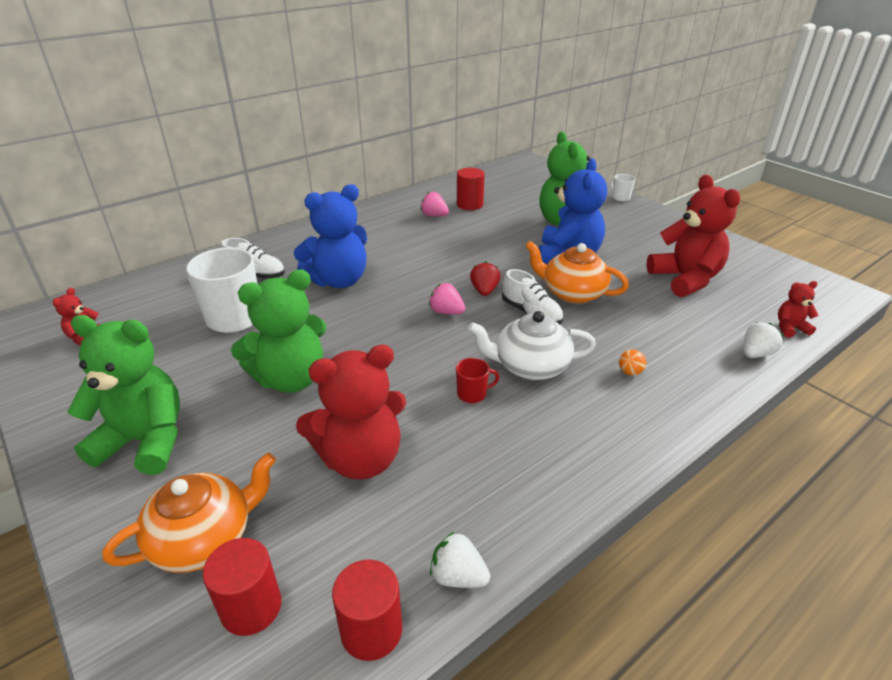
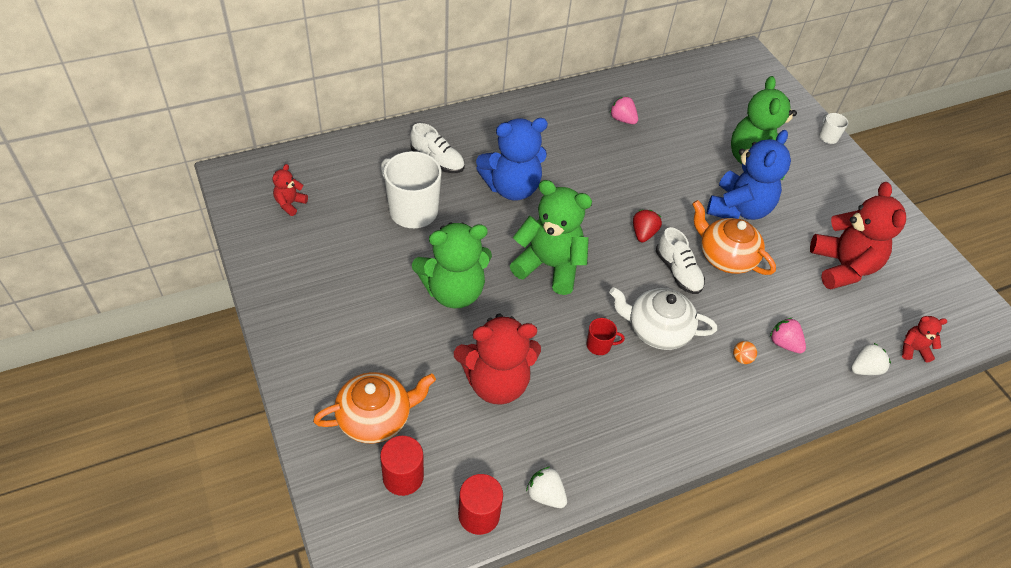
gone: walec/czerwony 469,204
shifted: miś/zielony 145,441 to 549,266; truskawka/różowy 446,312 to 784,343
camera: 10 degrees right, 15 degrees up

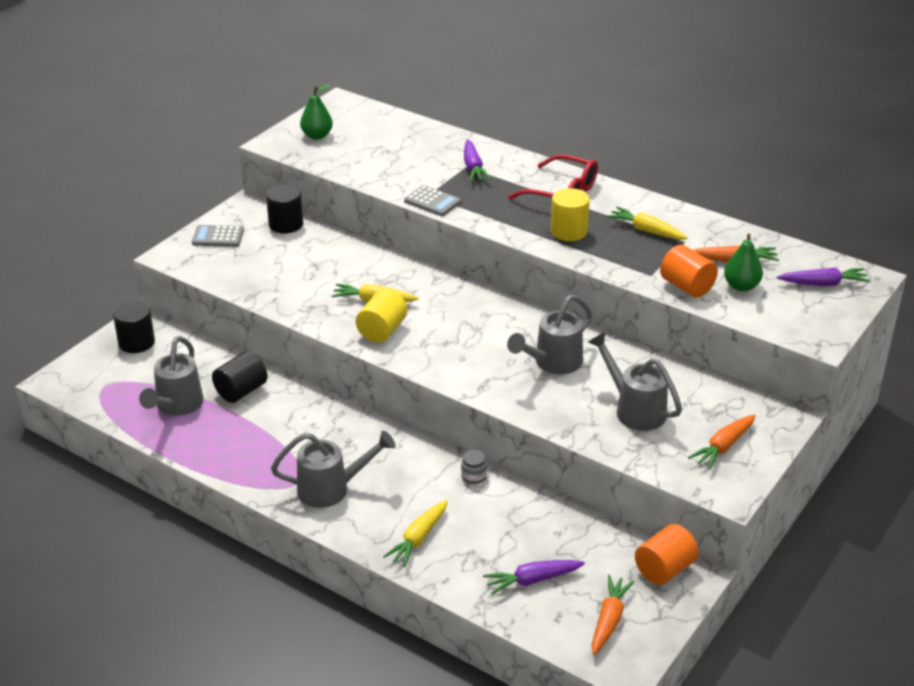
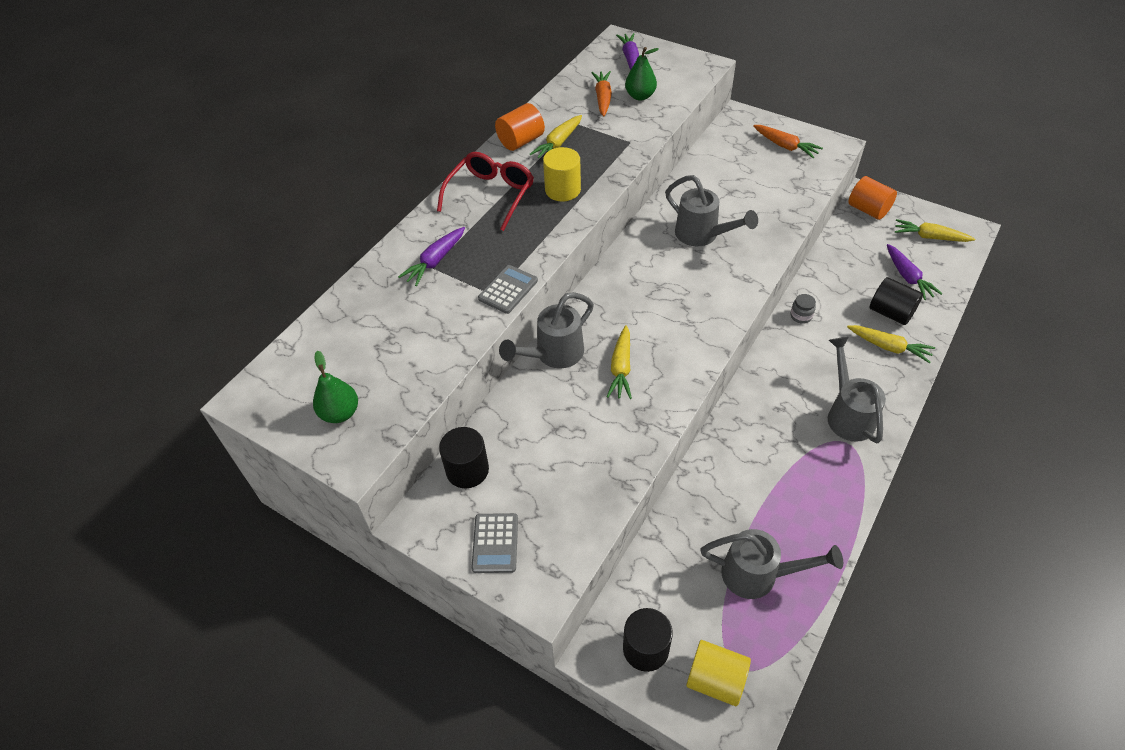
shifted: walec/czarny 241,391 to 891,312; walec/żółty 382,330 to 715,680; konewka/szary 634,409 to 554,354; walec/pomarańczowy 686,287 to 521,141
repainted: marchewka/pomarańczowy 609,620 to marchewka/żółty 930,237
rotated: marchewka/fioletowy 473,167 = 435,261 135 degrees clockwise
camera: 90 degrees left, 15 degrees up

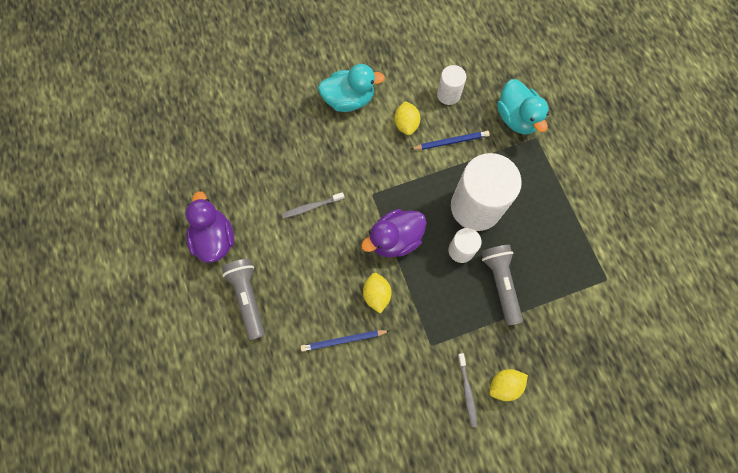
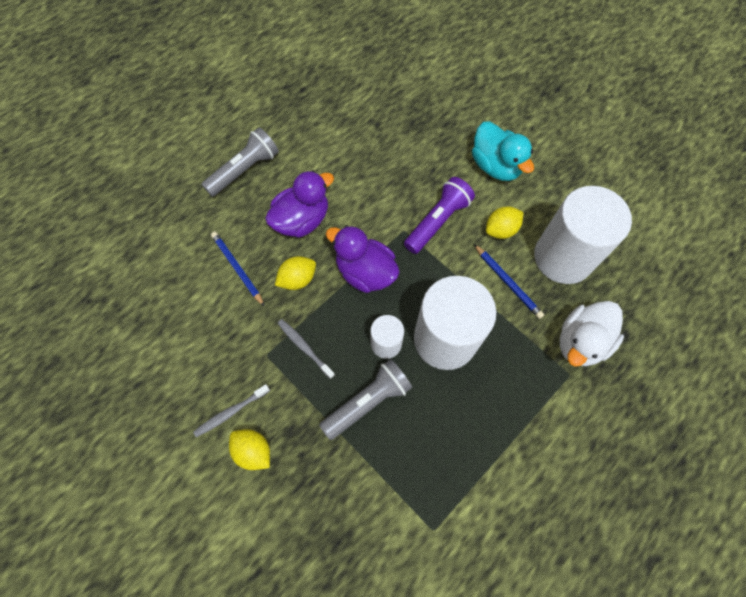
new: latarka/fioletowy 437,221
shifted: kaczka/fioletowy 215,238 to 302,220; szczoteczka do zębów/szary 311,207 to 304,347
repainted: kaczka/turkusowy 516,118 to kaczka/biały 581,342
scaled: walec/biały 448,94 = 563,257 x2.03
camera: 65 degrees right, 5 degrees down

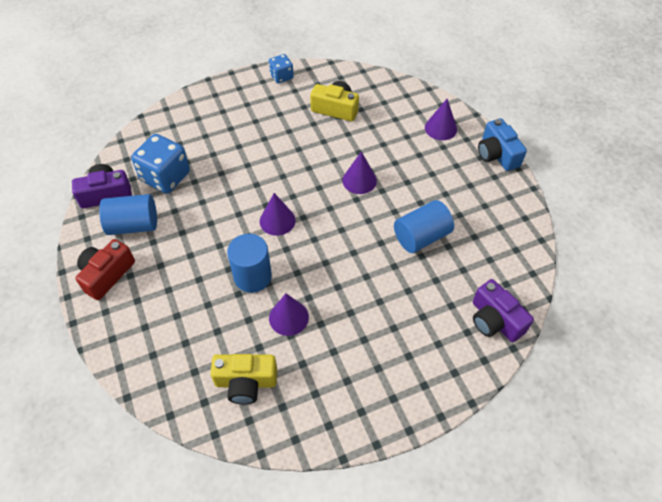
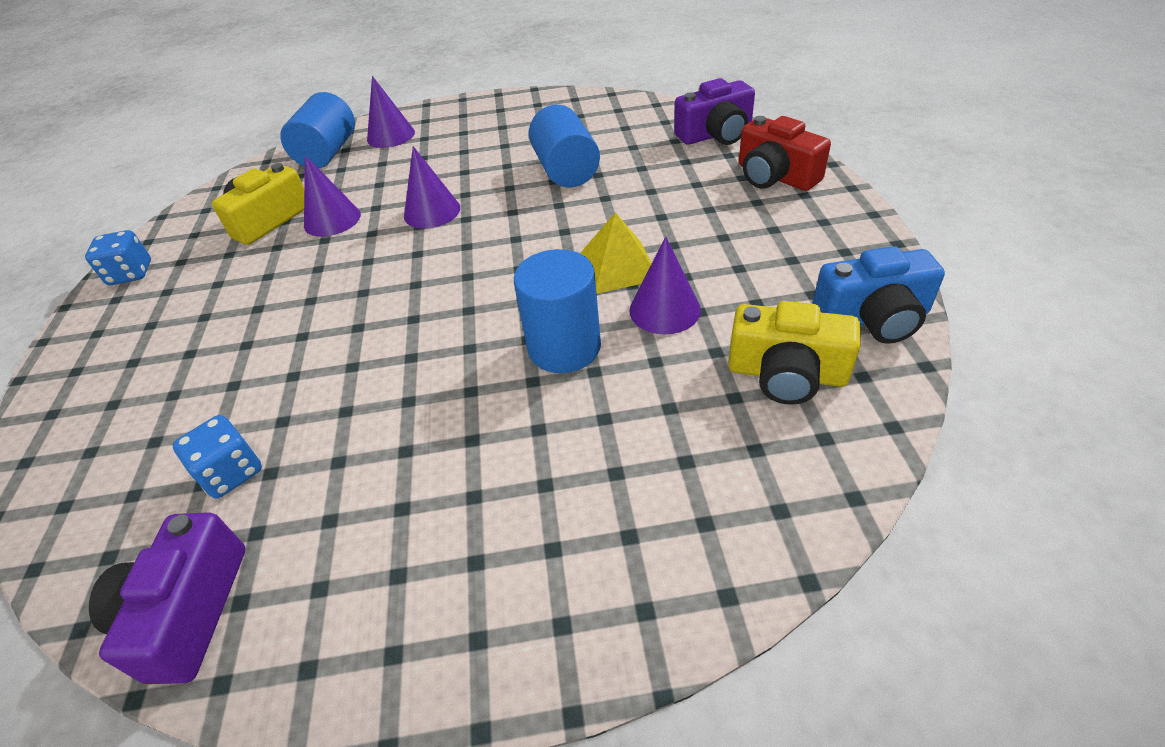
new: piramida/żółty 618,266
shifted: aparat fotograficzny/czerwony 107,275 to 775,176; walec/niebieski 133,225 to 328,153; stożek/fioletowy 277,220 to 332,220; aparat fotograficzny/niebieski 497,154 to 873,318
rotated: aparat fotograficzny/żółty 246,382 = 786,374 90 degrees clockwise
scaled: kostka do gry/niebieski 165,177 = 231,472 x0.56
camera: 70 degrees left, 10 degrees down

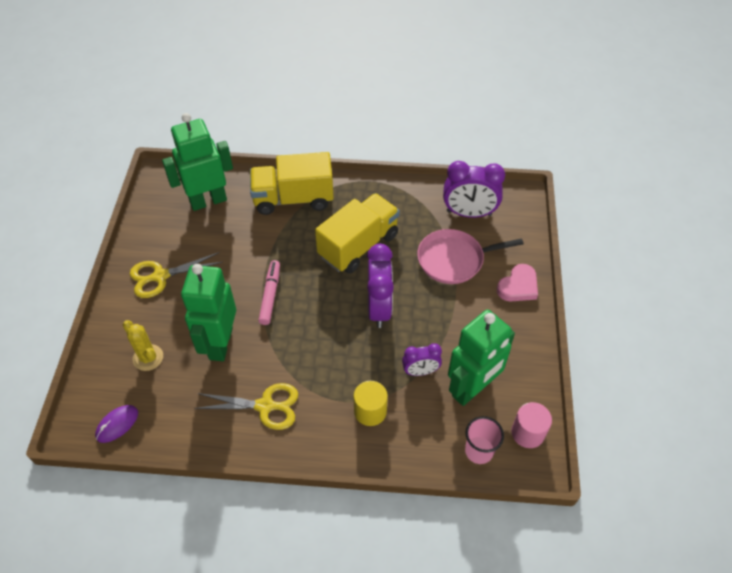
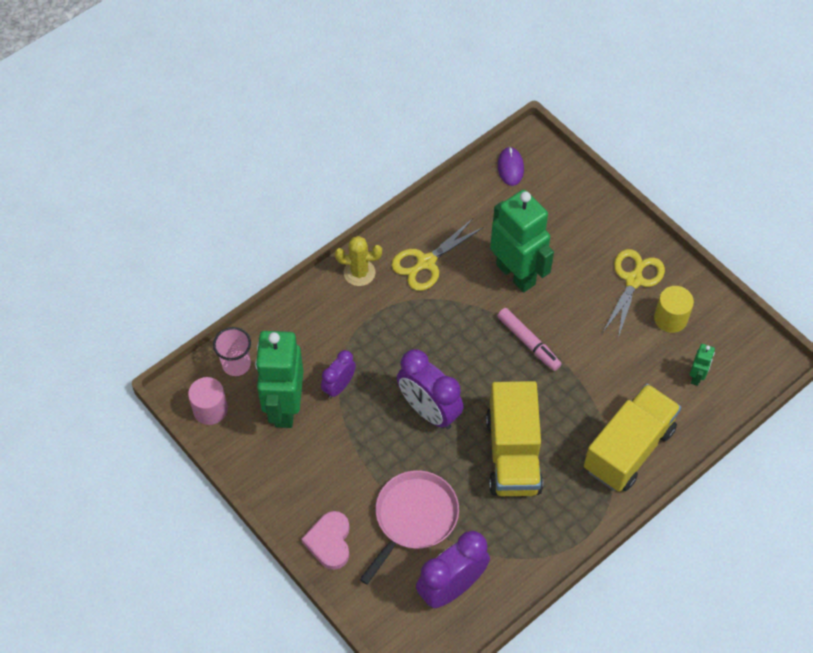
shifted: kaktus/żółty 148,358 to 359,273; walec/żółty 370,411 to 670,318
scaled: robot/zielony 208,201 = 697,377 x0.43
camera: 135 degrees right, 5 degrees up

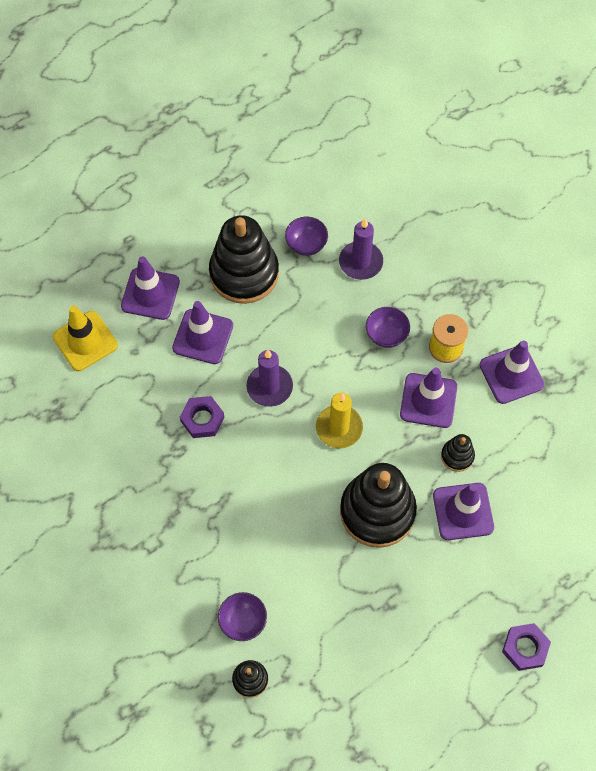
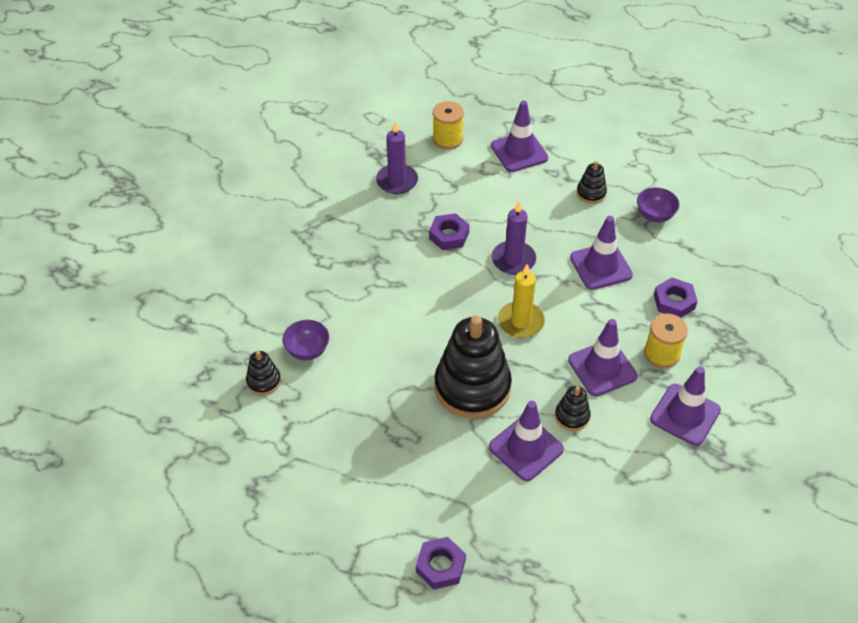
gone: miska/fioletowy 386,335
new: nakrętka/fioletowy 674,302
shifted: pachołek/fioletowy 203,337 to 600,266; świeca/fioletowy 360,262 to 397,181
swapped: pachołek/żółty 85,341 to szpulka/żółty 447,139
scaled: zabawka nakładanka/czarny 244,273 = 591,193 x0.45
camera: 55 degrees right, 15 degrees down

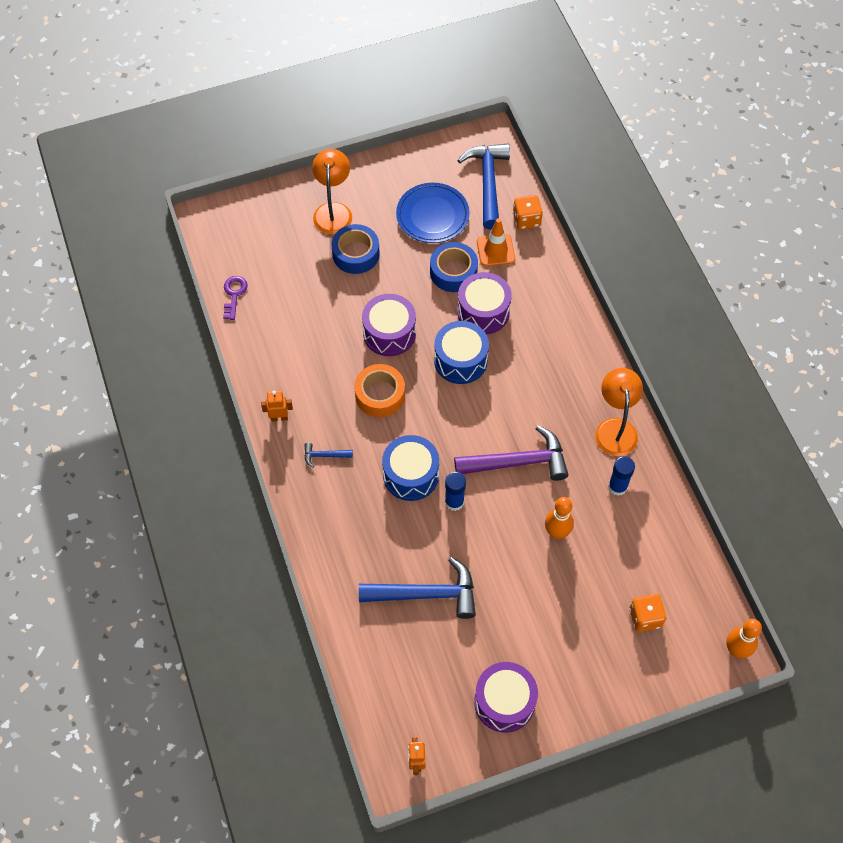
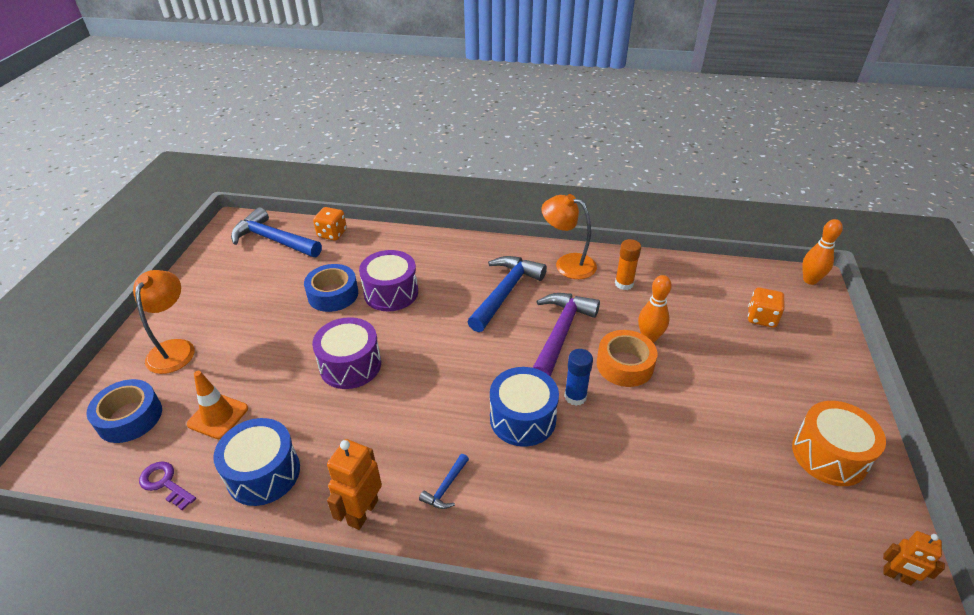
gone: talerz/niebieski 432,216
shifted: taśma klejąca/niebieski 356,254 to 130,417; taśma klejąca/pomarańczowy 380,395 to 624,365; młotek/niebieski 426,594 to 505,292; bęben/niebieski 460,360 to 263,473; pachołek/pomarańczowy 495,250 to 218,416
repainted: bęben/fioletowy 504,702 to bęben/pomarańczowy 829,455; klej w sztyfcie/niebieski 617,487 to klej w sztyfcie/pomarańczowy 624,284
rotated: lampka/pomarańczowy 333,211 = 174,348 60 degrees clockwise
scaled: robot/pomarańczowy 279,417 = 362,512 x1.57
camera: 60 degrees left, 20 degrees down

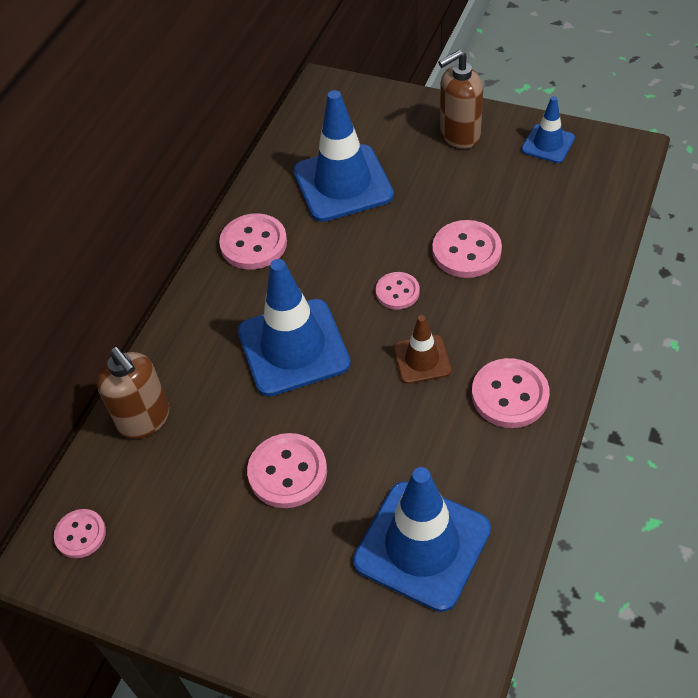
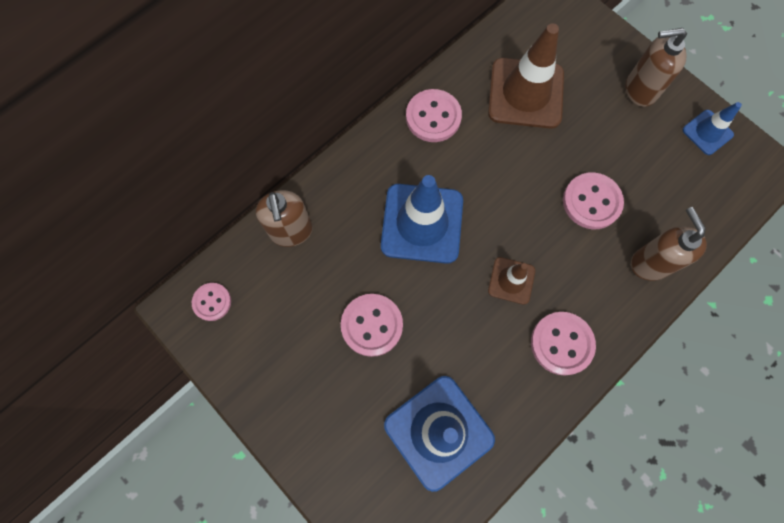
gone: guzik/różowy 397,292
new: dozownik mydła/brązowy 650,263
repainted: pachołek/niebieski 343,183 to pachołek/brązowy 525,93
camera: 20 degrees right, 20 degrees up

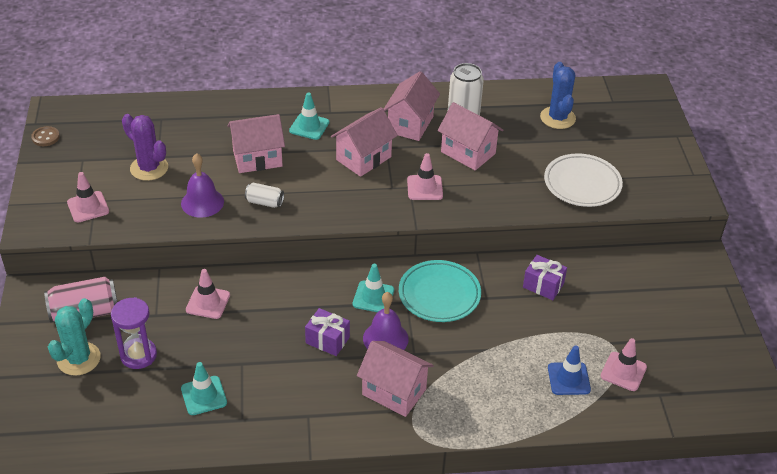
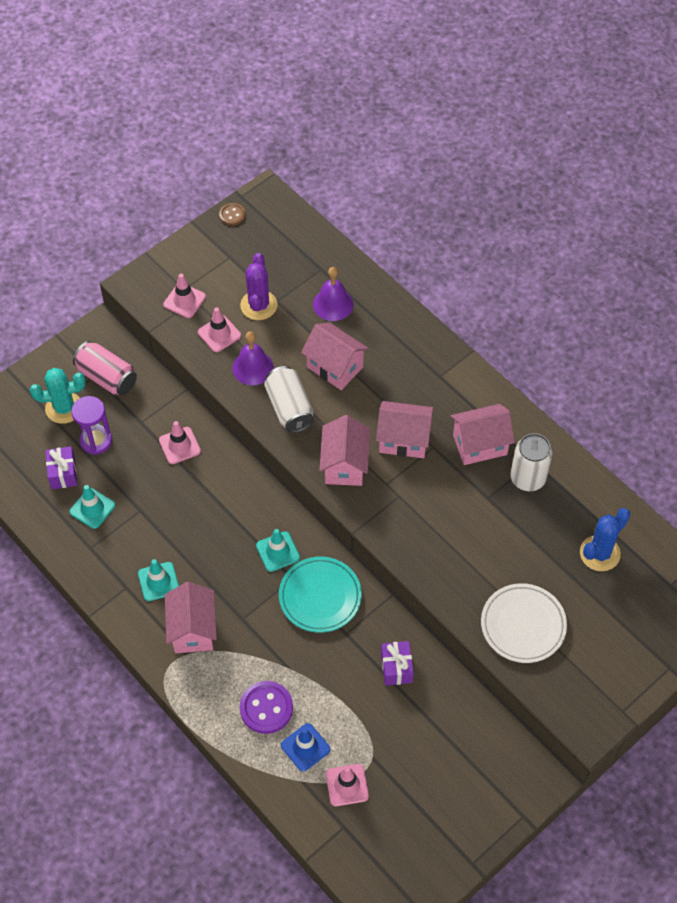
new: guzik/fioletowy 266,708
shifted: pachołek/turkusowy 309,126 to 158,581; prezent/fioletowy 327,340 to 63,473; dzwonek/fioletowy 385,338 to 333,304; pachołek/różowy 424,188 to 219,334; domek/różowy 468,153 to 344,465
scaled: puszka/biały 264,202 = 289,408 x1.76
camera: 55 degrees right, 15 degrees up

